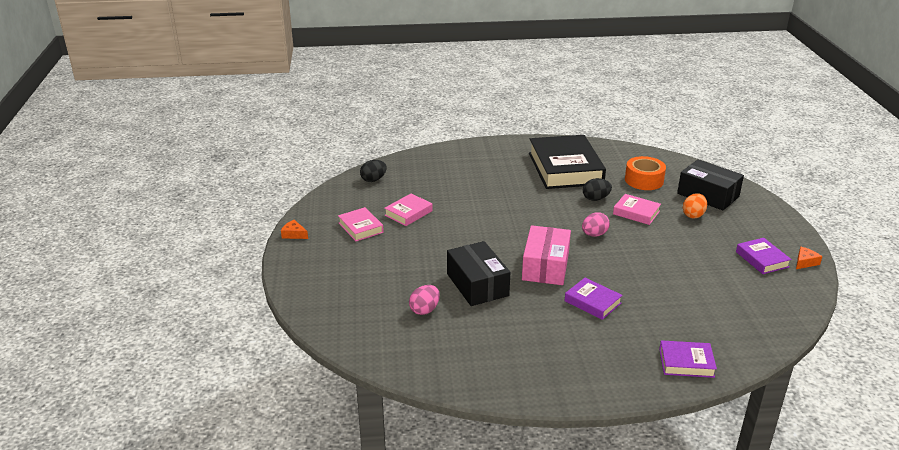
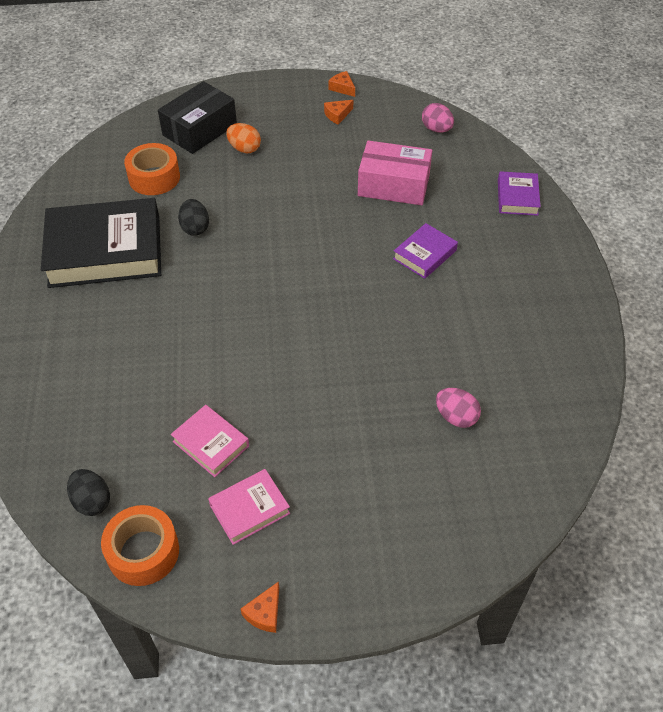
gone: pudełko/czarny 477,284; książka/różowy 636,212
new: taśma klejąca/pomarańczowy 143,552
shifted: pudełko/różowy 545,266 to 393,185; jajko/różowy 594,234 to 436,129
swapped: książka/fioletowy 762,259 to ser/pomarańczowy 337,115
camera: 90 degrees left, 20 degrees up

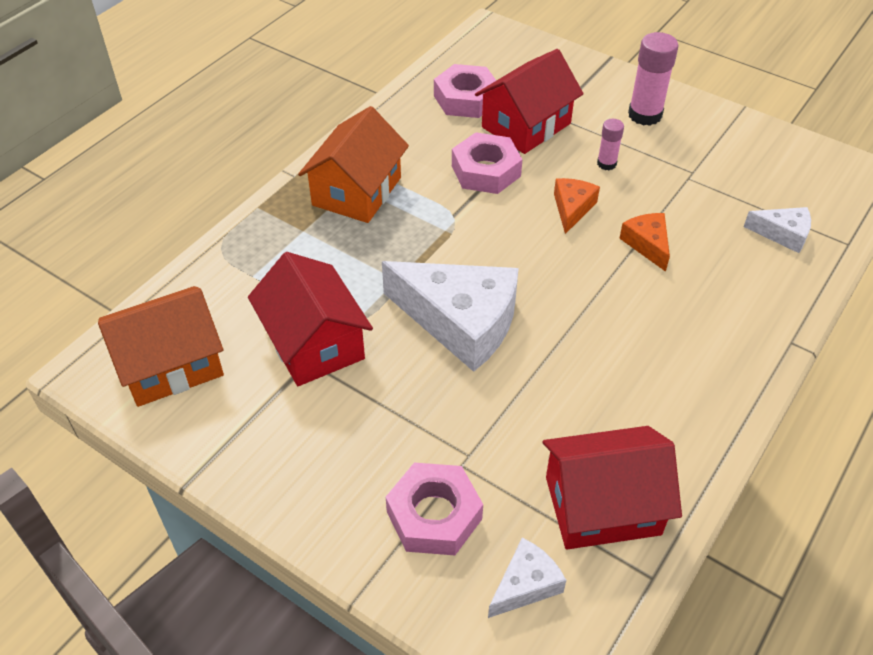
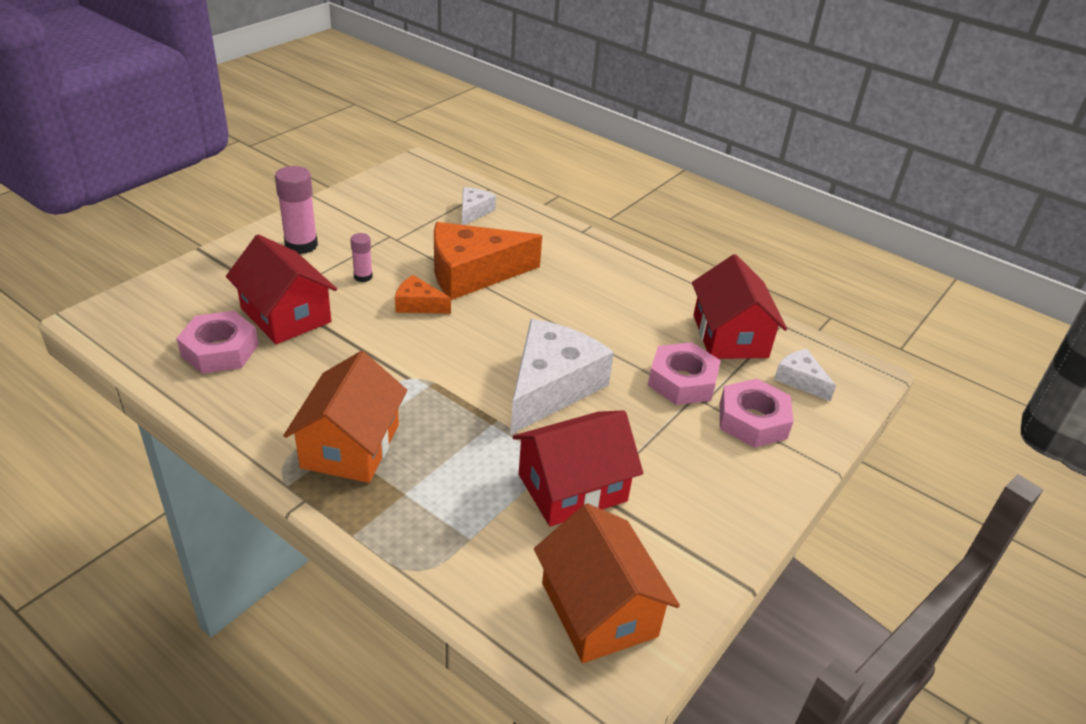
shifted: nakrętka/różowy 486,171 to 682,381
rotated: domek/pomarańczowy 357,191 = 350,446 75 degrees clockwise
scaled: ser/pomarańczowy 647,244 = 472,273 x2.07
camera: 90 degrees left, 10 degrees down

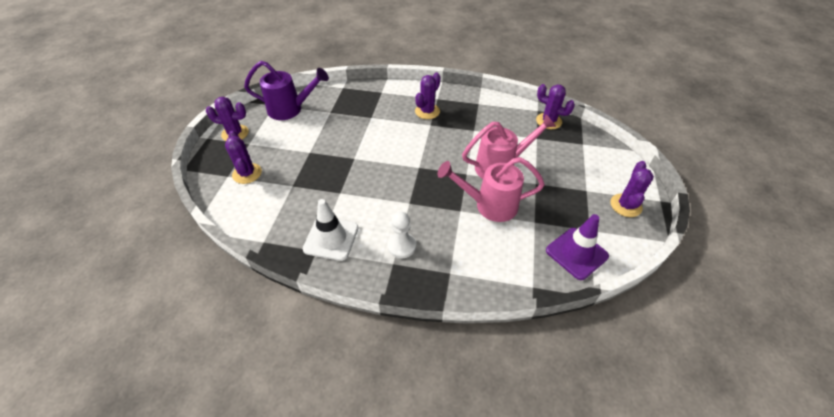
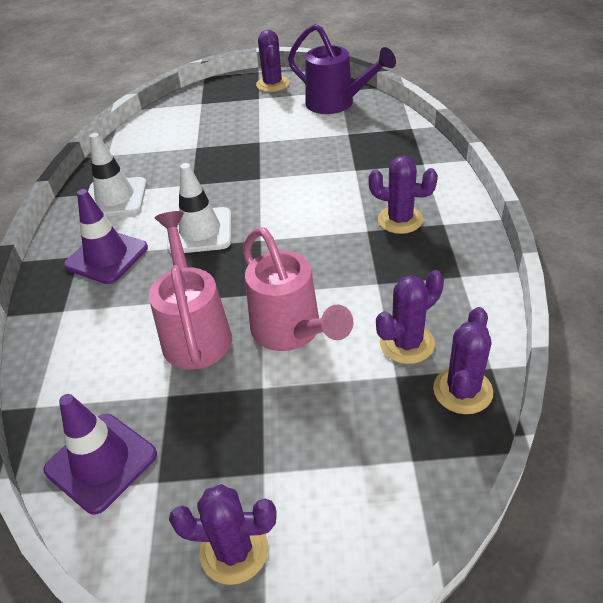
new: pachołek/biały 200,231
shifted: kaktus/fioletowy 247,173 to 407,343
swapped: pionek/biały 401,246 to pachołek/fioletowy 106,257
rotated: konewka/fioletowy 290,109 = 336,104 45 degrees counterclockwise
camera: 80 degrees right, 5 degrees down

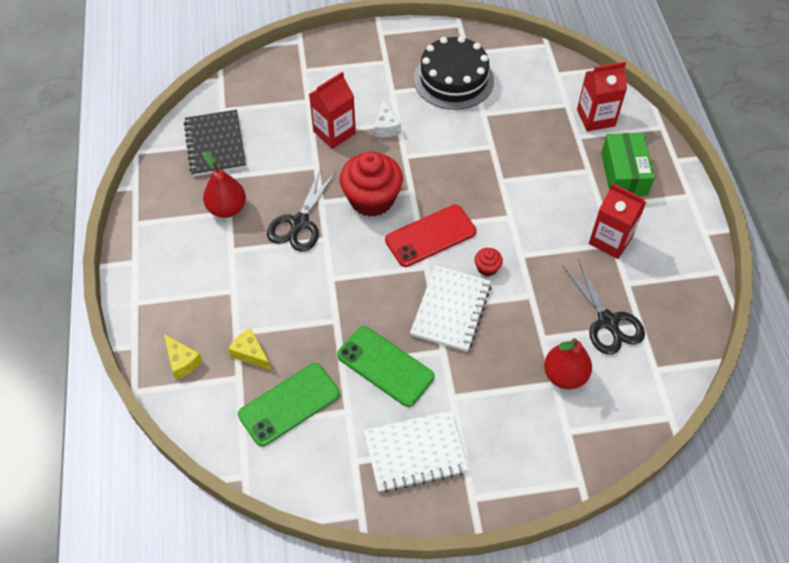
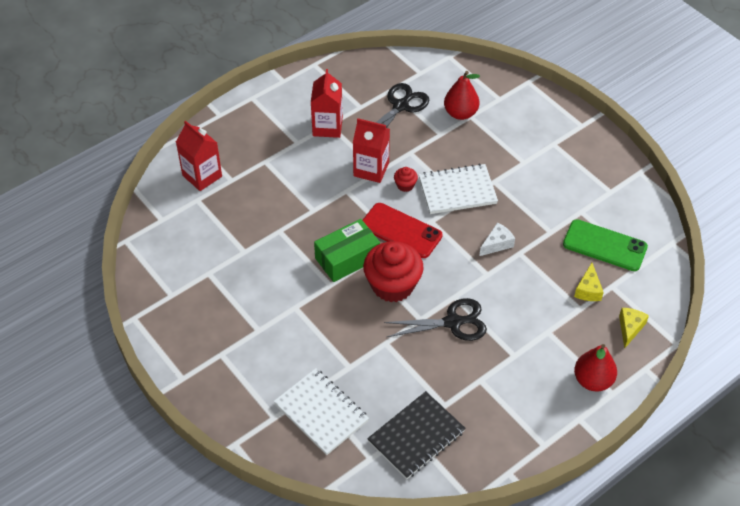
gone: telefon/zielony 385,366; tort/czarny 453,79
shifted: gruszka/czerwony 227,208 to 592,380; karton mleka/czerwony 334,132 to 371,169; zeszyt/biały 415,452 to 321,413; ser/biały 386,127 to 497,244; pudełko/zielony 624,174 to 347,258
camera: 120 degrees left, 5 degrees down

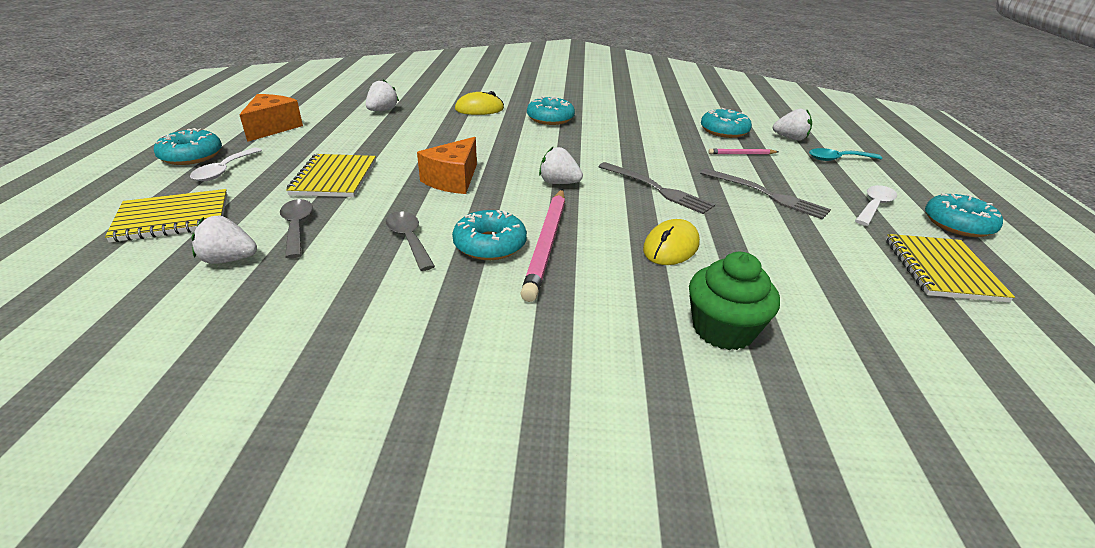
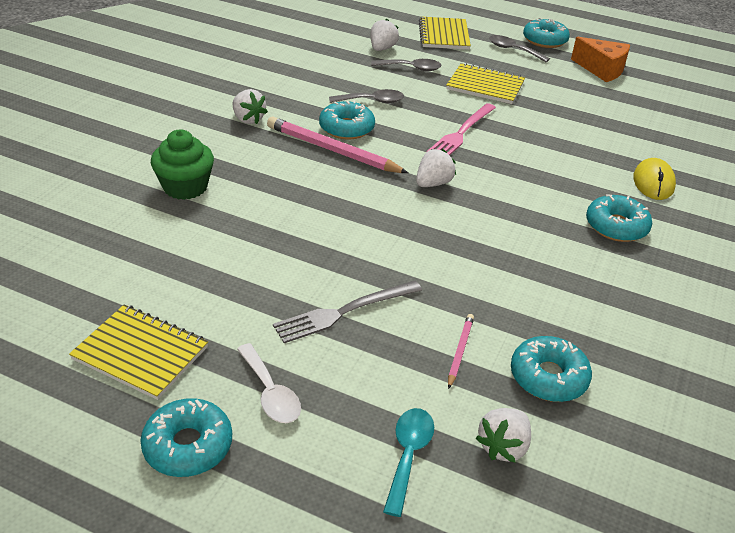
gone: widelec/szary 656,189; myszka/żółty 671,247
shifted: truskawka/biały 382,110 to 248,119
swapped: ser/pomarańczowy 453,180 to widelec/różowy 461,133
repainted: łyżka/biały 224,170 to łyżka/szary 513,50
camera: 110 degrees right, 5 degrees up

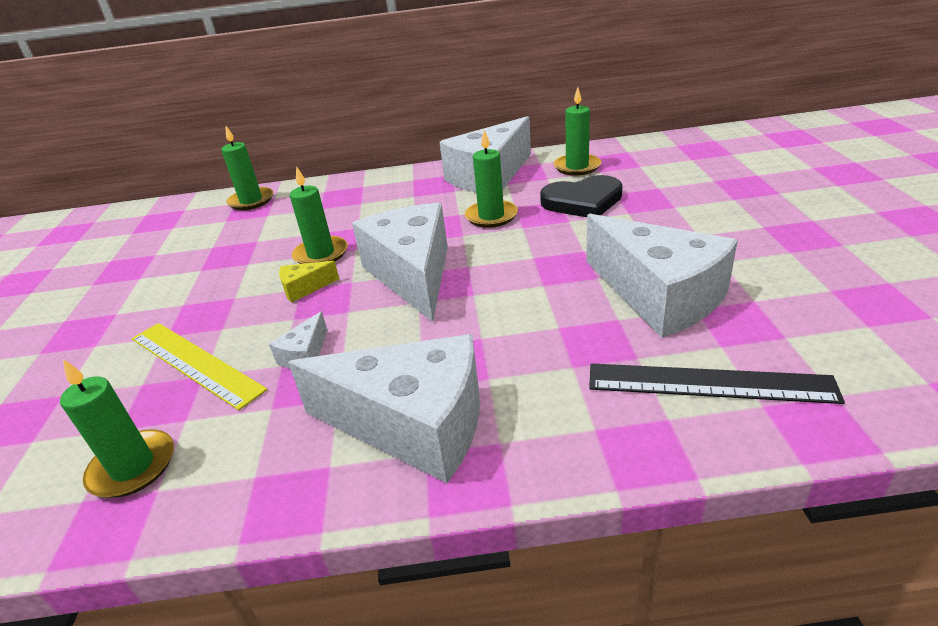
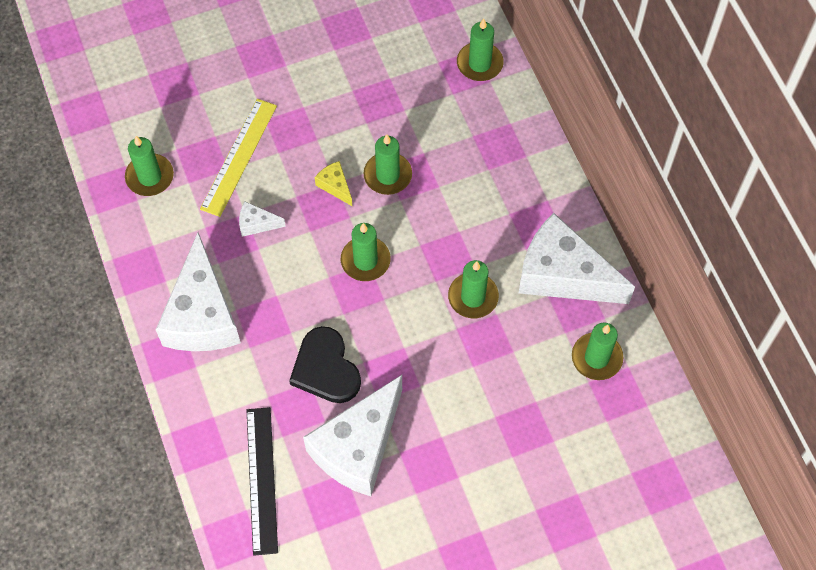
shifted: serce/czarny 582,201 to 325,369
swapped: ser/biały 413,274 to świeca/zielony 365,260
camera: 70 degrees right, 30 degrees up

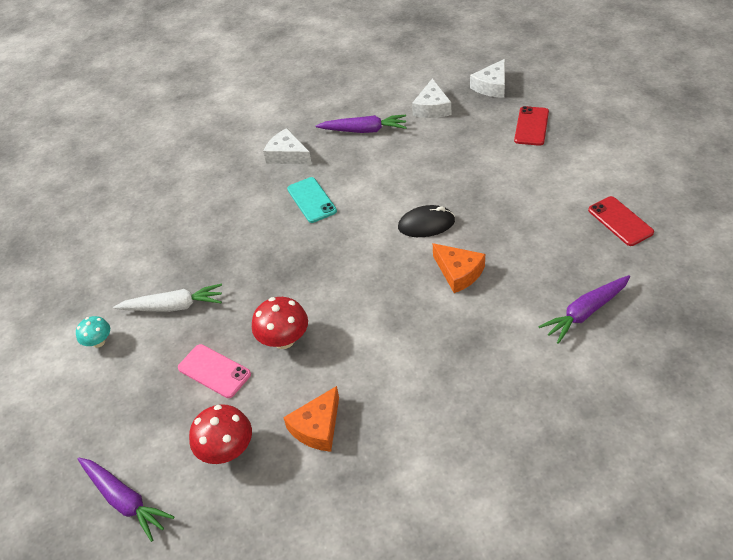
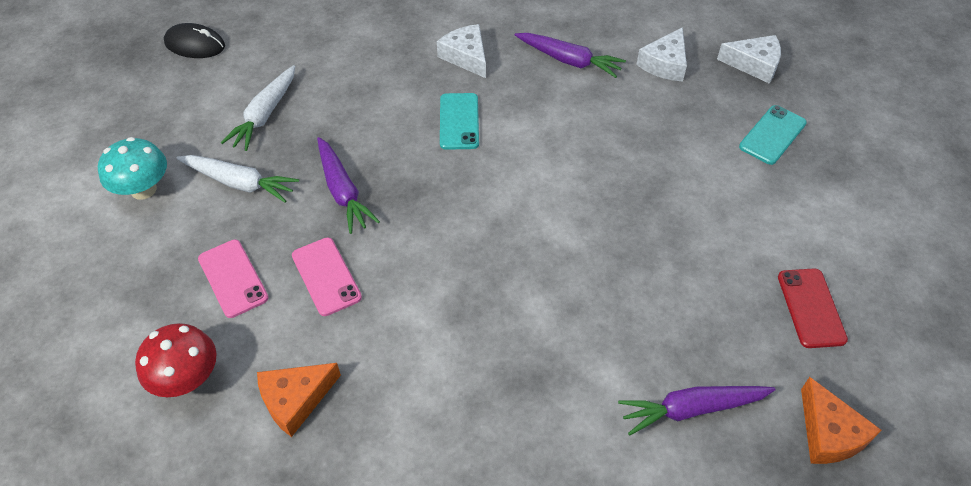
new: marchewka/biały 265,115
shifted: marchewka/fioletowy 125,500 to 343,191; myszka/czarny 426,224 to 195,45; ser/pomarańczowy 458,272 to 829,433
swapped: grzyb/czerwony 284,340 to telefon/różowy 326,276
repainted: telefon/czerwony 531,126 to telefon/turkusowy 772,135
rotated: ser/biały 492,86 = 754,64 135 degrees counterclockwise
scaled: grzyb/turkusowy 98,342 = 143,189 x1.62
camera: 20 degrees right, 5 degrees up

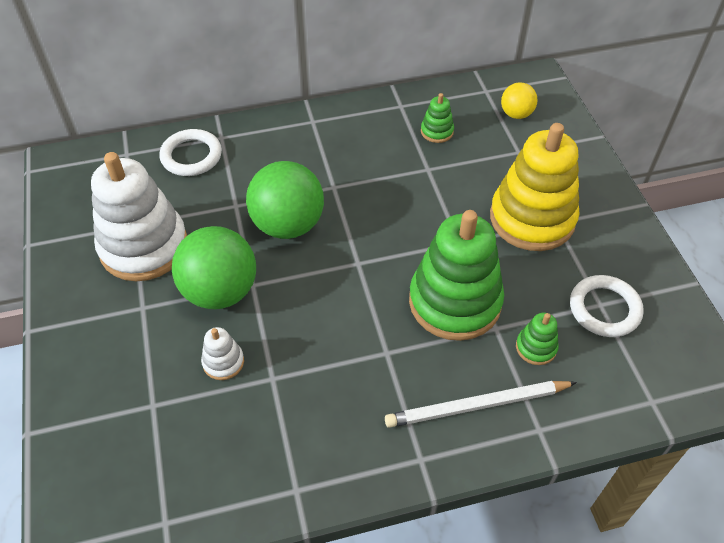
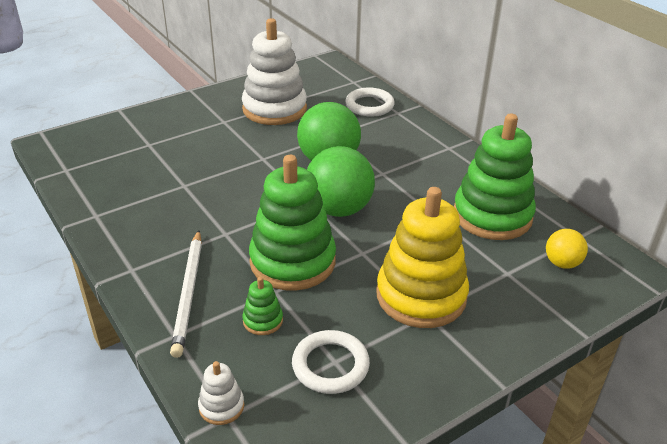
shifted: piłka/zielony 220,291 to 339,209; zabawka nakładanka/biały 223,362 to 221,406
rotated: ołówek/biały 478,406 = 189,293 150 degrees counterclockwise
scaled: zabawka nakładanka/zielony 437,131 = 492,215 x2.35
camera: 70 degrees right, 15 degrees down

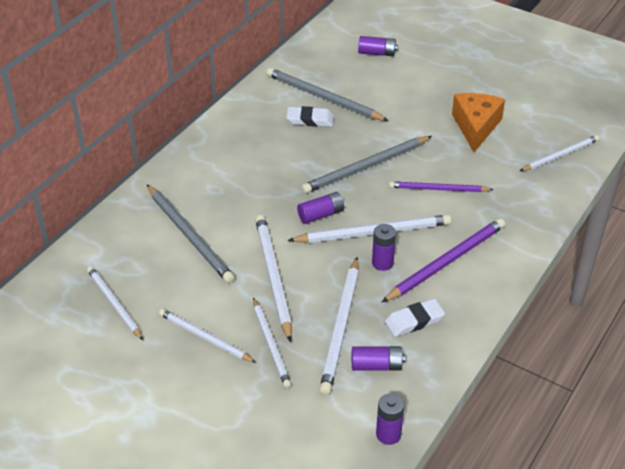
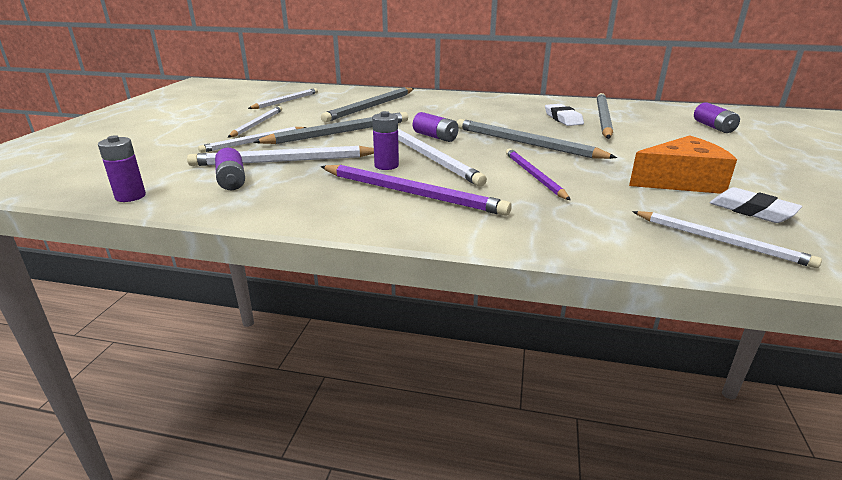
shifted: gumka do mazania/biały 414,320 to 752,210
repainted: ołówek/biały 273,277 to ołówek/szary 339,132
camera: 70 degrees right, 15 degrees down

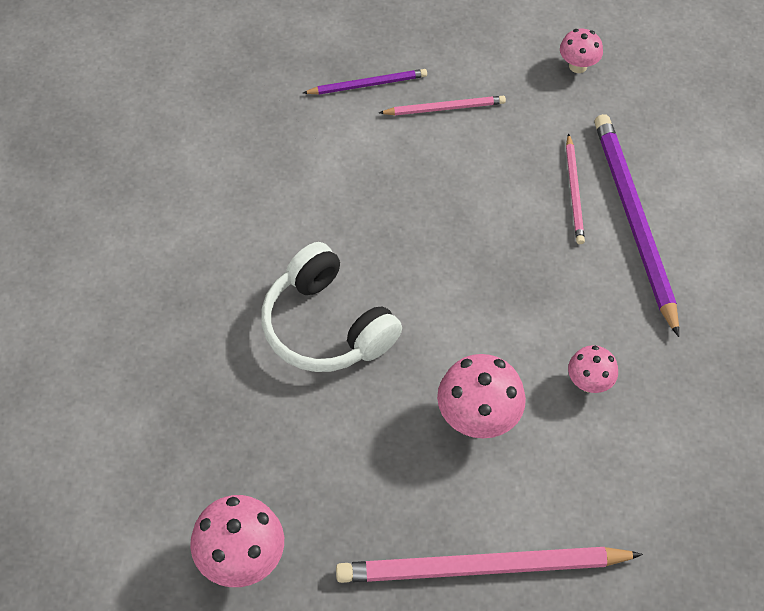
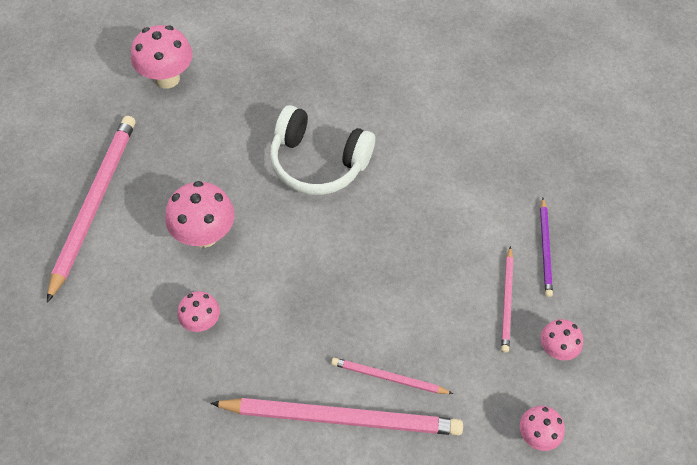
new: grzyb/różowy 555,349
repainted: ołówek/fioletowy 634,221 to ołówek/różowy 342,418
rotated: słuchawki/biały 326,326 = 318,162 135 degrees counterclockwise
camera: 105 degrees right, 0 degrees up

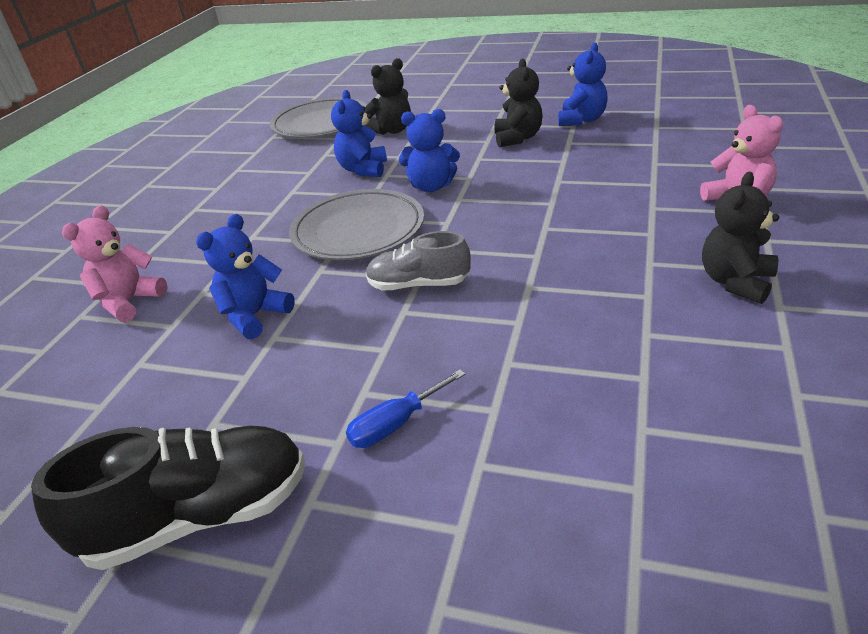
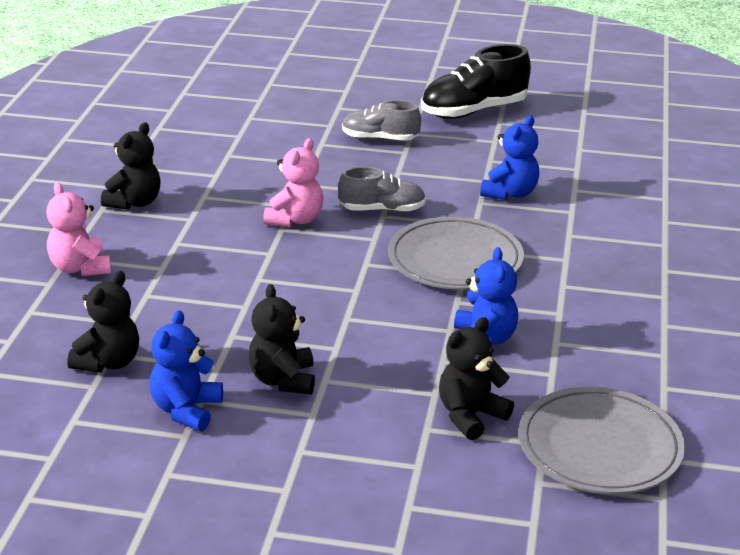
gone: miś/niebieski 431,186
new: miś/czarny 108,362
shifted: miś/różowy 129,302 to 295,219
swapped: śrubokręt/niebieski 396,424 to but/szary 379,139
camera: 170 degrees right, 5 degrees down

